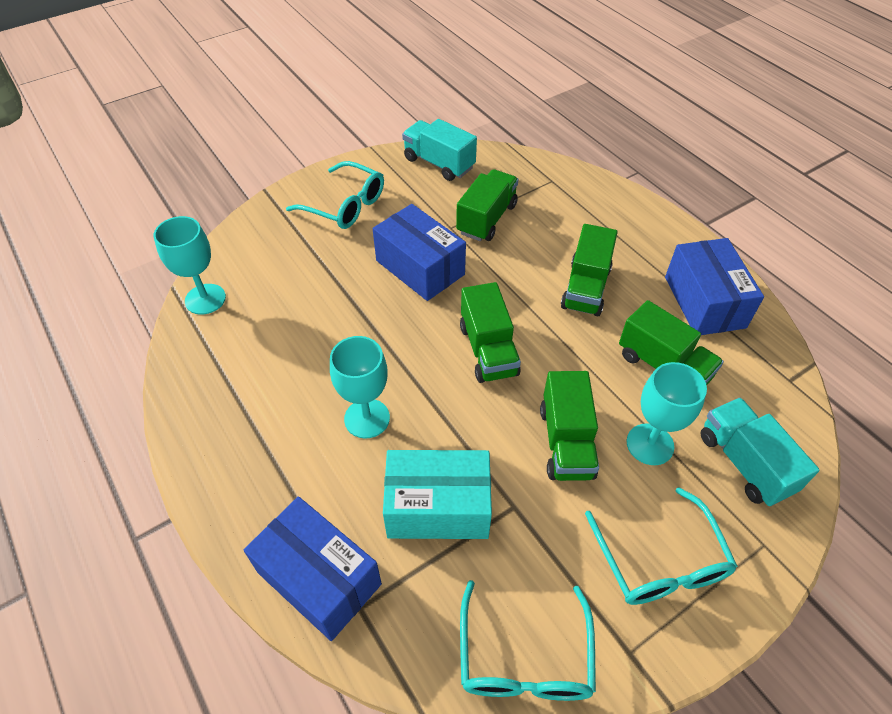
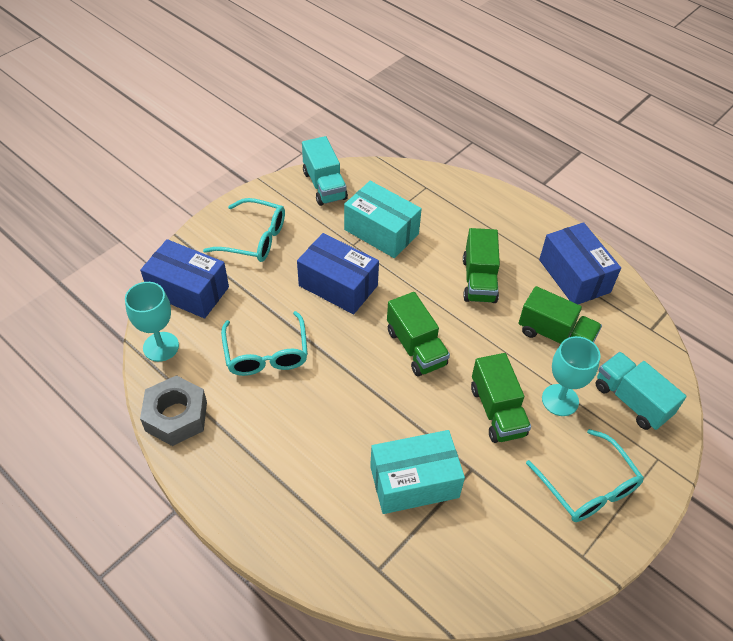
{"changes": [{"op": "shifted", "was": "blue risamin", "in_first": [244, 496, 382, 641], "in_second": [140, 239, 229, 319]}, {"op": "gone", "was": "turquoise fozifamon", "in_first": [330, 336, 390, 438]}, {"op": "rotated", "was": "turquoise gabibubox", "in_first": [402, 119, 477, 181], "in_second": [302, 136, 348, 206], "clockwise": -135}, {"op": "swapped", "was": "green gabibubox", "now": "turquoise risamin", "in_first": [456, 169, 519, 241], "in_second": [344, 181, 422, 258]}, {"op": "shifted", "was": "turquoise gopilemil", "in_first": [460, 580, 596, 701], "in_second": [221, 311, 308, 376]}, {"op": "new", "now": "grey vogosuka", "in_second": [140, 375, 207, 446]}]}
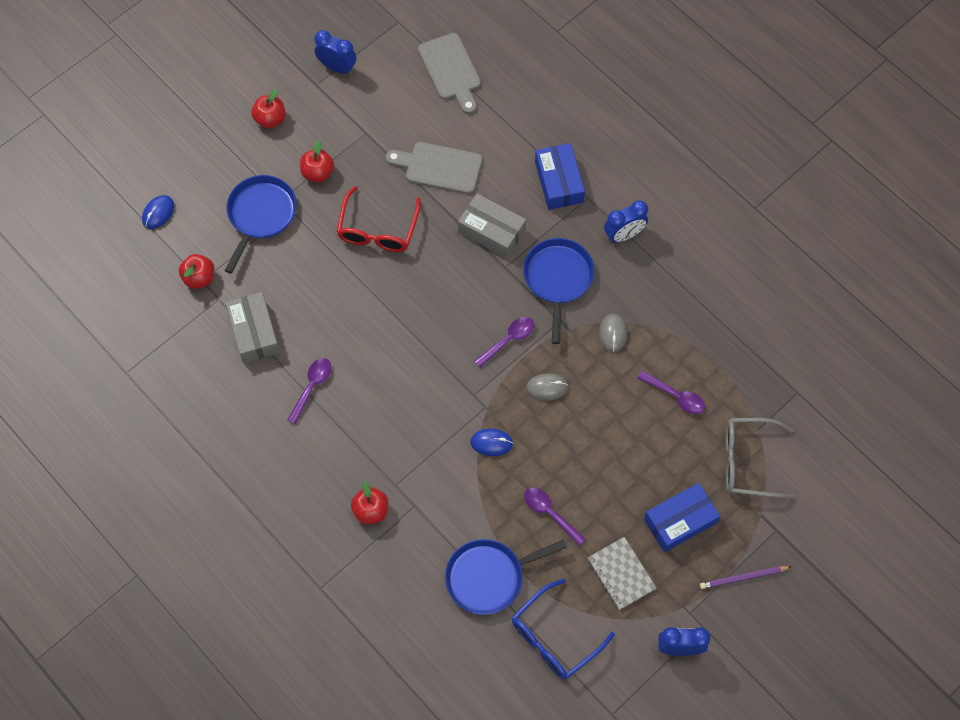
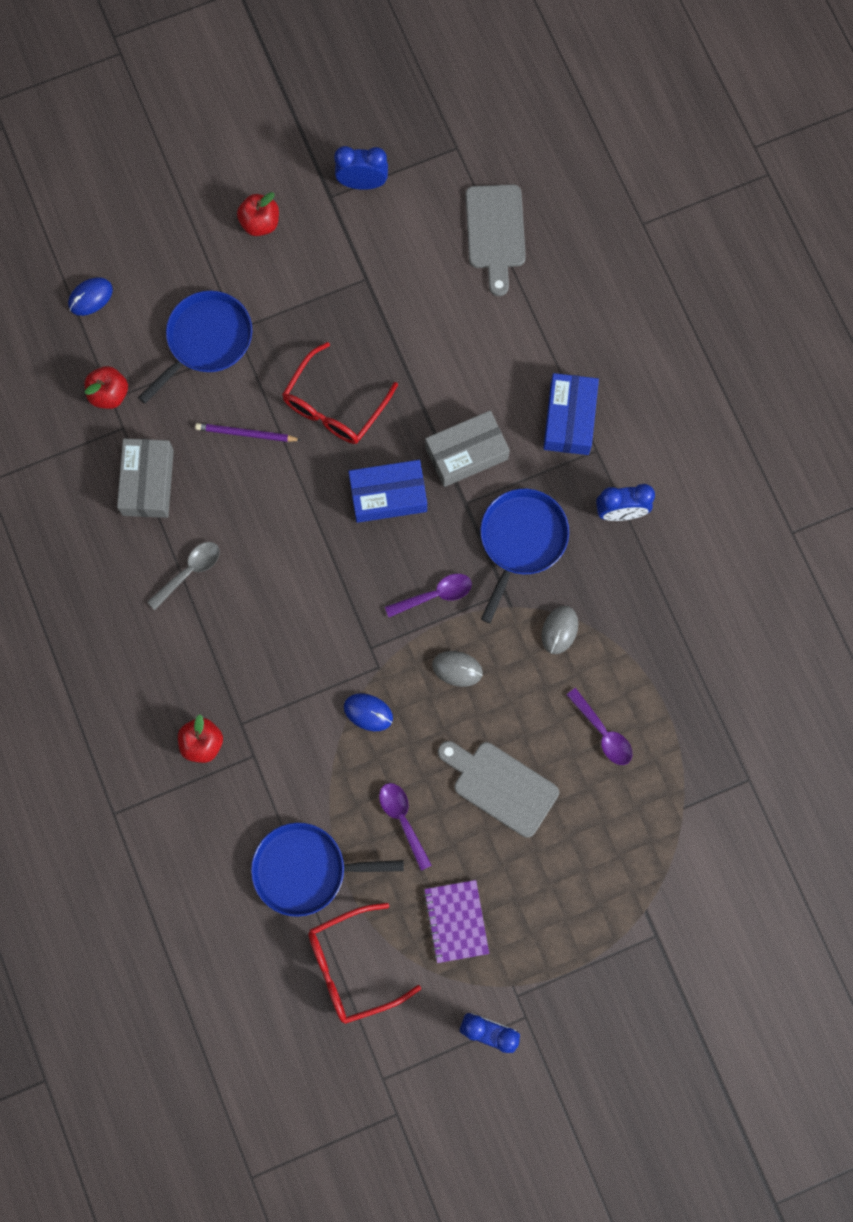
{"changes": [{"op": "repainted", "was": "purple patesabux", "now": "grey patesabux", "in_first": [287, 358, 331, 424], "in_second": [147, 542, 220, 610]}, {"op": "gone", "was": "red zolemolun", "in_first": [300, 141, 334, 182]}, {"op": "rotated", "was": "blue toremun", "in_first": [315, 30, 356, 75], "in_second": [334, 146, 388, 190], "clockwise": -45}, {"op": "shifted", "was": "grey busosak", "in_first": [385, 142, 482, 194], "in_second": [438, 741, 559, 838]}, {"op": "rotated", "was": "grey risamin", "in_first": [458, 194, 526, 258], "in_second": [425, 411, 510, 487], "clockwise": -75}, {"op": "repainted", "was": "blue gopilemil", "now": "red gopilemil", "in_first": [512, 579, 615, 679], "in_second": [308, 903, 421, 1024]}, {"op": "repainted", "was": "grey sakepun", "now": "purple sakepun", "in_first": [588, 537, 656, 610], "in_second": [423, 880, 489, 963]}, {"op": "shifted", "was": "blue risamin", "in_first": [644, 483, 720, 552], "in_second": [348, 460, 427, 523]}, {"op": "shifted", "was": "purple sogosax", "in_first": [700, 566, 791, 589], "in_second": [195, 423, 301, 442]}, {"op": "gone", "was": "grey gopilemil", "in_first": [725, 418, 795, 499]}]}
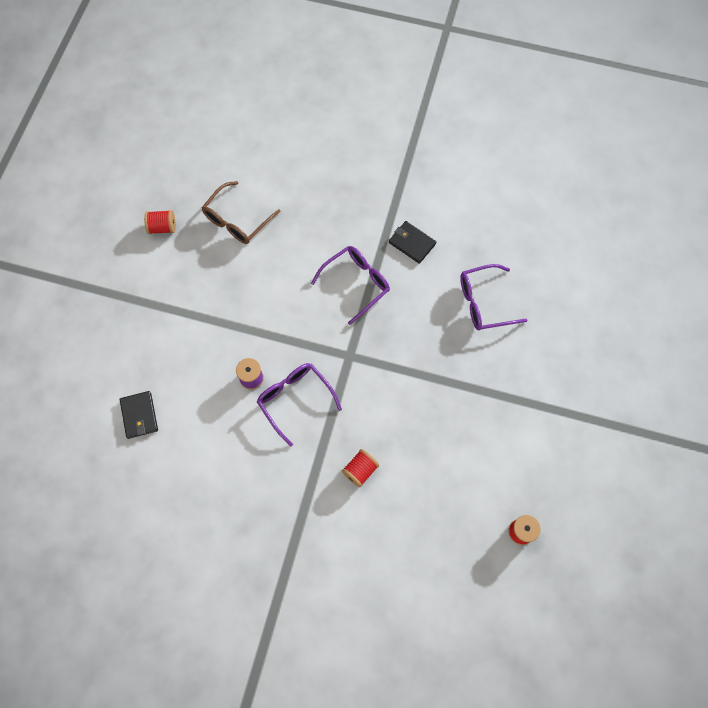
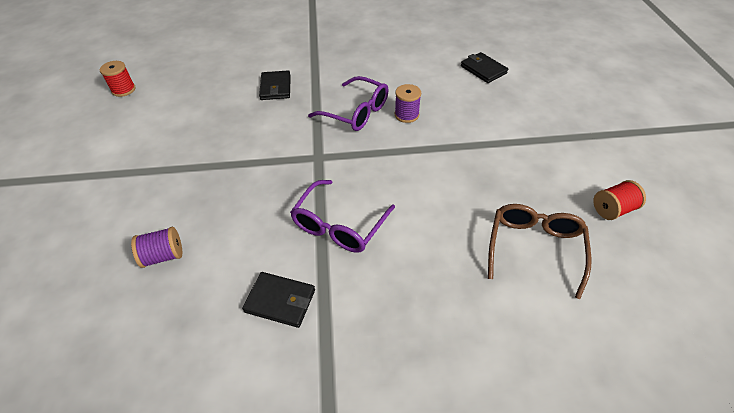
{"changes": [{"op": "swapped", "was": "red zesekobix", "now": "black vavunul", "in_first": [342, 449, 379, 488], "in_second": [259, 70, 291, 100]}, {"op": "swapped", "was": "purple gopilemil", "now": "purple zesekobix", "in_first": [460, 264, 528, 331], "in_second": [131, 227, 182, 268]}]}
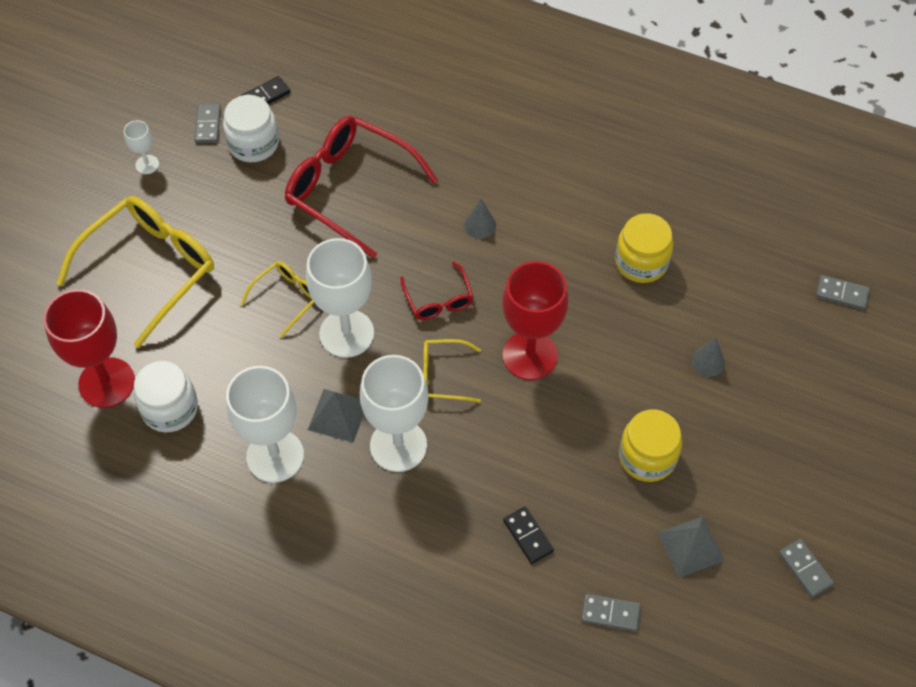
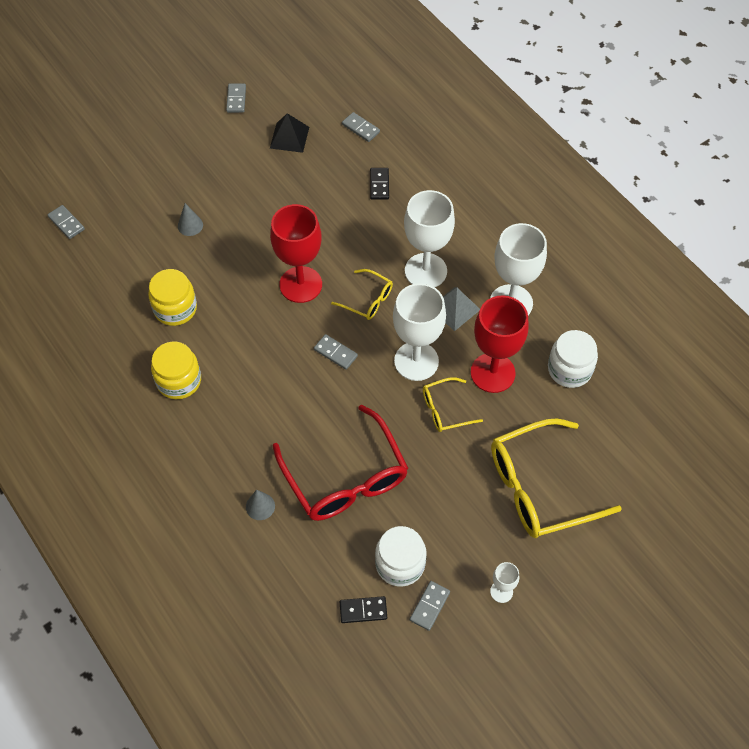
{"changes": [{"op": "shifted", "was": "red fozifamon", "in_first": [43, 289, 135, 408], "in_second": [471, 295, 529, 393]}, {"op": "swapped", "was": "red gopilemil", "now": "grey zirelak", "in_first": [400, 262, 474, 320], "in_second": [314, 334, 358, 370]}, {"op": "shifted", "was": "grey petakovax", "in_first": [464, 199, 496, 239], "in_second": [246, 489, 275, 520]}, {"op": "shifted", "was": "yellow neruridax", "in_first": [619, 409, 682, 482], "in_second": [151, 342, 201, 399]}, {"op": "repainted", "was": "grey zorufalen", "now": "black zorufalen", "in_first": [657, 516, 725, 578], "in_second": [270, 113, 309, 153]}]}
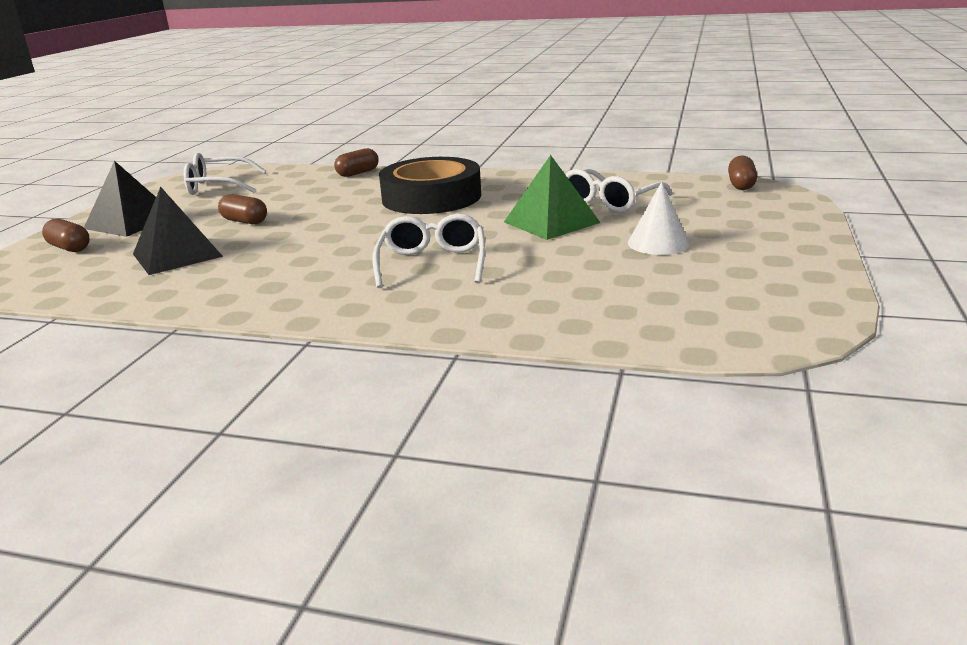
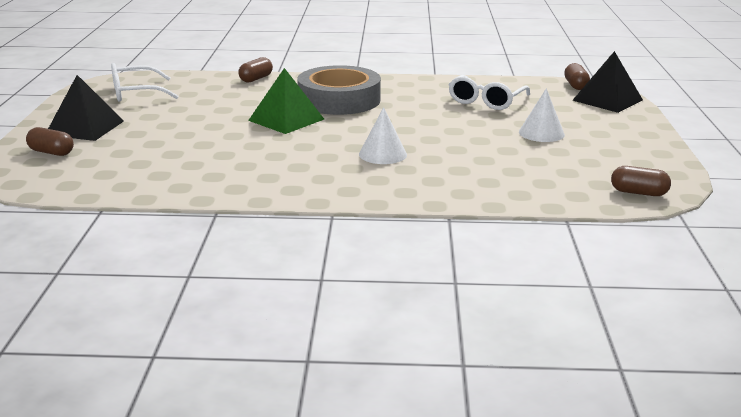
{"changes": [{"op": "shifted", "was": "black zorufalen", "in_first": [133, 187, 223, 275], "in_second": [572, 51, 643, 113]}, {"op": "shifted", "was": "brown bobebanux", "in_first": [218, 194, 267, 224], "in_second": [611, 166, 671, 196]}, {"op": "swapped", "was": "white gopilemil", "now": "white petakovax", "in_first": [373, 214, 485, 288], "in_second": [359, 107, 407, 164]}, {"op": "repainted", "was": "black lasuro", "now": "grey lasuro", "in_first": [379, 157, 481, 214], "in_second": [297, 65, 381, 115]}, {"op": "shifted", "was": "green zorufalen", "in_first": [504, 155, 601, 240], "in_second": [248, 68, 324, 134]}]}
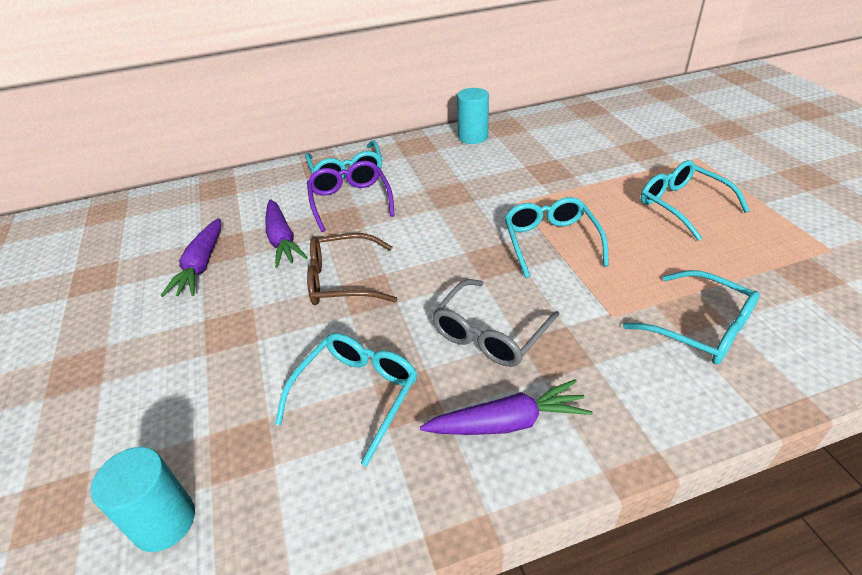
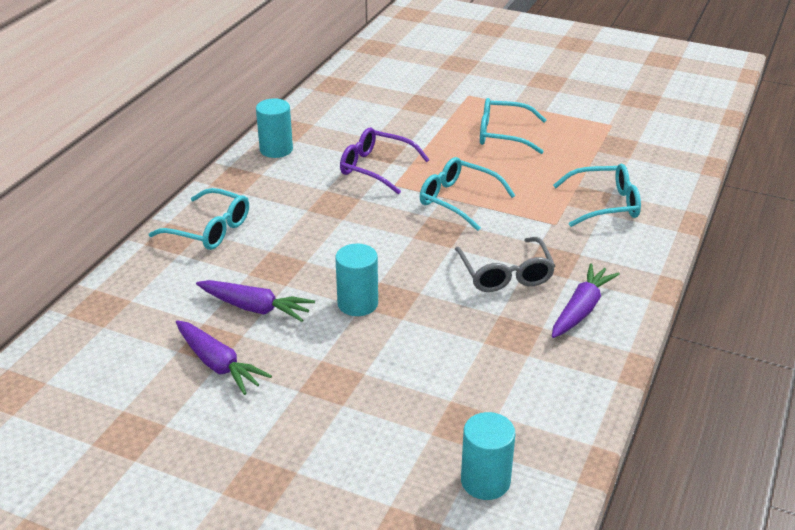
{"changes": [{"op": "gone", "was": "turquoise gopilemil", "in_first": [275, 333, 418, 466]}, {"op": "shifted", "was": "purple gopilemil", "in_first": [307, 161, 395, 232], "in_second": [340, 128, 430, 194]}, {"op": "swapped", "was": "brown gopilemil", "now": "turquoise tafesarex", "in_first": [307, 233, 397, 305], "in_second": [335, 244, 378, 316]}]}
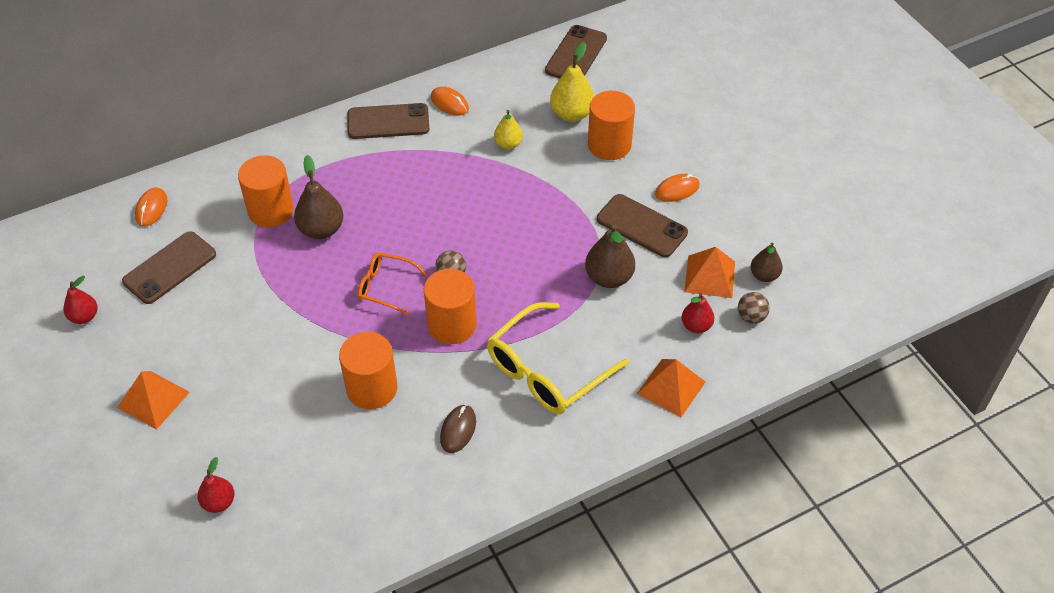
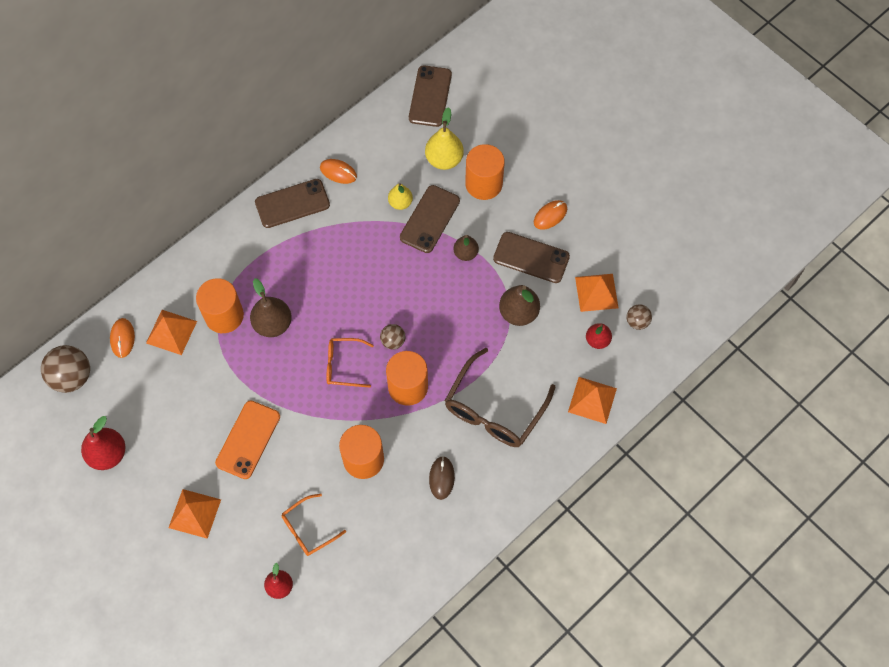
{"changes": [{"op": "scaled", "was": "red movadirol", "in_first": [64, 276, 98, 324], "in_second": [81, 416, 125, 470], "ratio": 1.58}, {"op": "shifted", "was": "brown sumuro", "in_first": [122, 231, 216, 304], "in_second": [400, 185, 460, 253]}, {"op": "repainted", "was": "yellow gopilemil", "now": "brown gopilemil", "in_first": [487, 302, 629, 414], "in_second": [445, 348, 556, 447]}, {"op": "shifted", "was": "brown movadirol", "in_first": [751, 242, 783, 282], "in_second": [453, 235, 479, 261]}, {"op": "new", "now": "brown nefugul", "in_second": [41, 345, 90, 393]}, {"op": "new", "now": "orange zorufalen", "in_second": [146, 310, 197, 355]}, {"op": "new", "now": "orange sumuro", "in_second": [215, 401, 280, 479]}, {"op": "new", "now": "orange gopilemil", "in_second": [281, 494, 346, 556]}]}
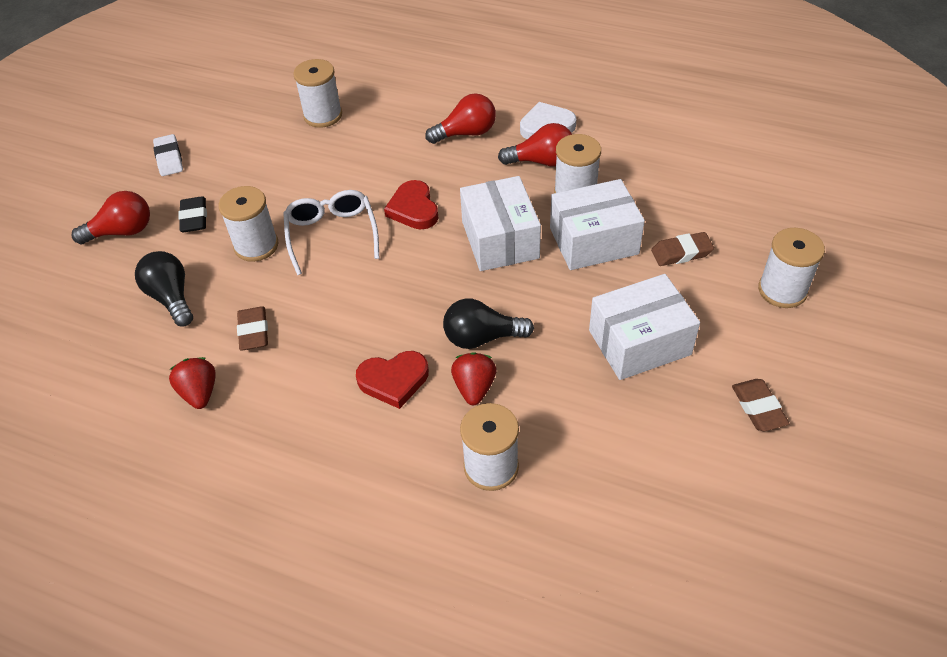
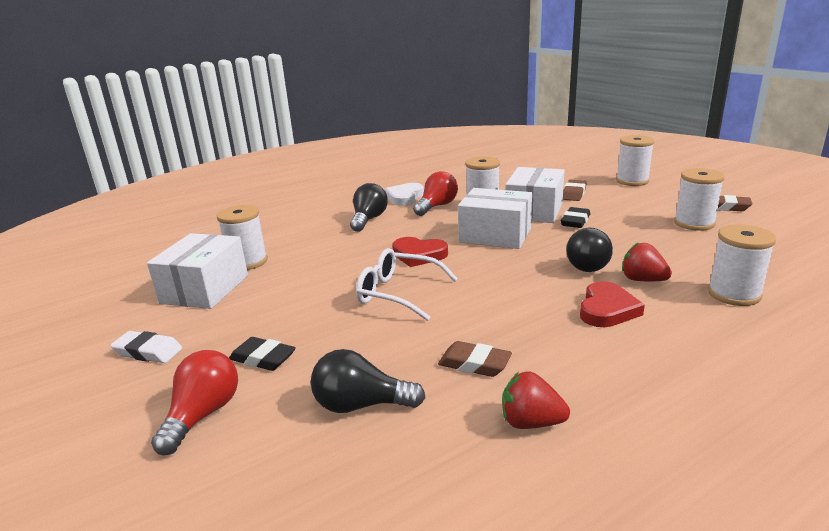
{"changes": [{"op": "shifted", "was": "white zesekobix", "in_first": [219, 186, 278, 262], "in_second": [674, 168, 725, 231]}, {"op": "repainted", "was": "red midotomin", "now": "black midotomin", "in_first": [425, 93, 496, 144], "in_second": [350, 183, 388, 232]}, {"op": "shifted", "was": "white risamin", "in_first": [589, 274, 700, 380], "in_second": [147, 233, 248, 309]}, {"op": "new", "now": "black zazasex", "in_second": [561, 207, 590, 228]}]}
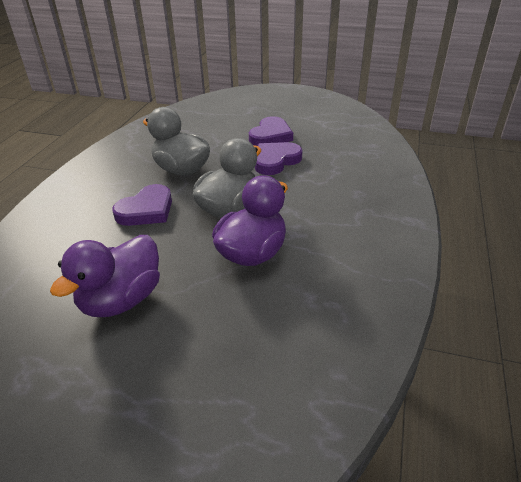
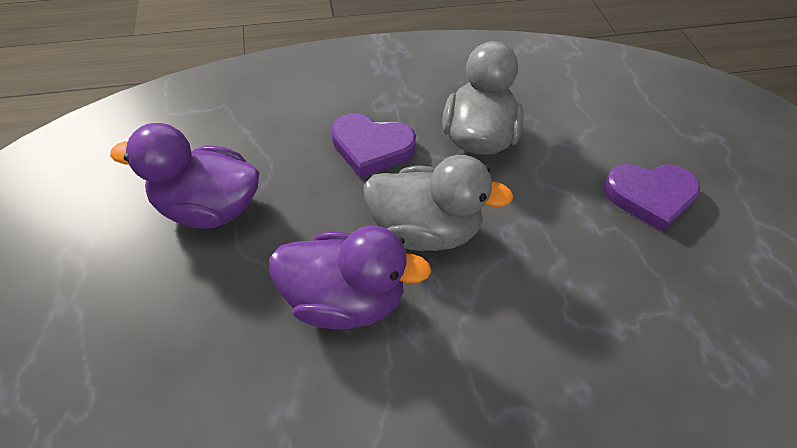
{"changes": [{"op": "gone", "was": "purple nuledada", "in_first": [255, 142, 303, 175]}]}
